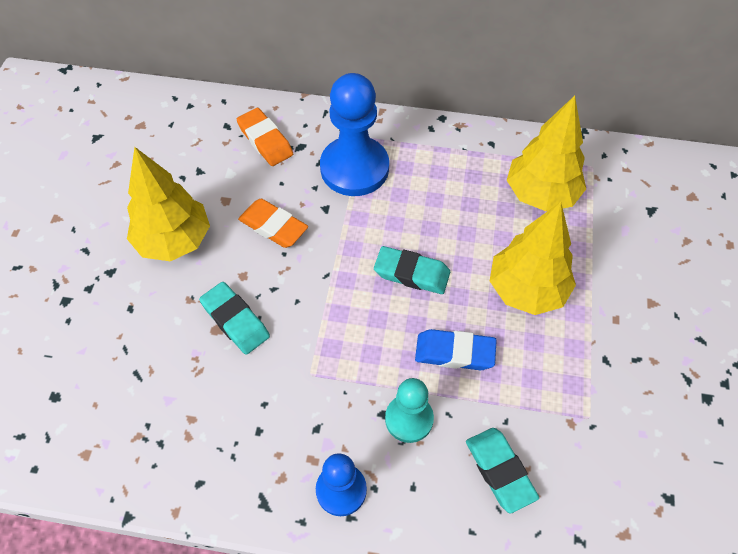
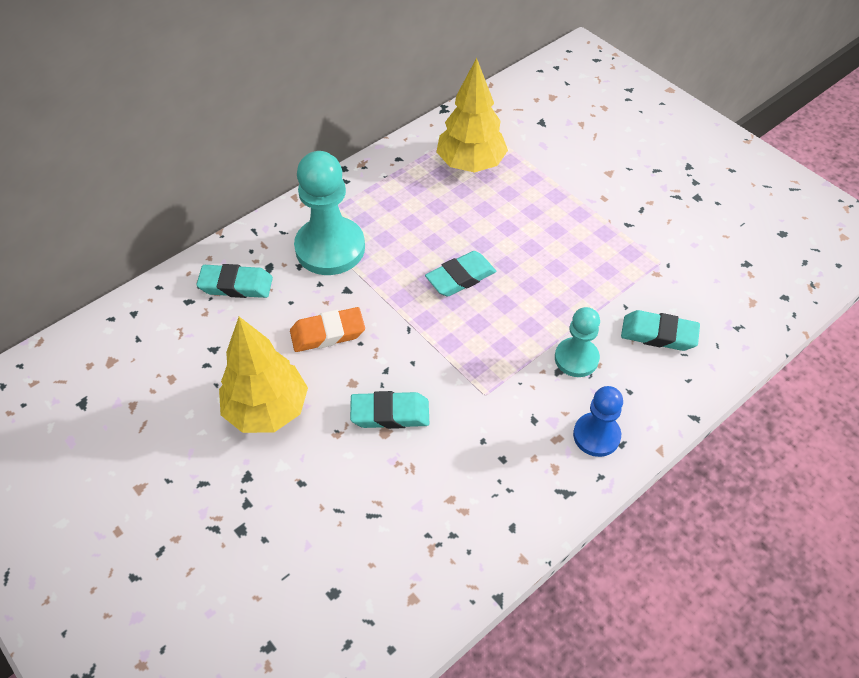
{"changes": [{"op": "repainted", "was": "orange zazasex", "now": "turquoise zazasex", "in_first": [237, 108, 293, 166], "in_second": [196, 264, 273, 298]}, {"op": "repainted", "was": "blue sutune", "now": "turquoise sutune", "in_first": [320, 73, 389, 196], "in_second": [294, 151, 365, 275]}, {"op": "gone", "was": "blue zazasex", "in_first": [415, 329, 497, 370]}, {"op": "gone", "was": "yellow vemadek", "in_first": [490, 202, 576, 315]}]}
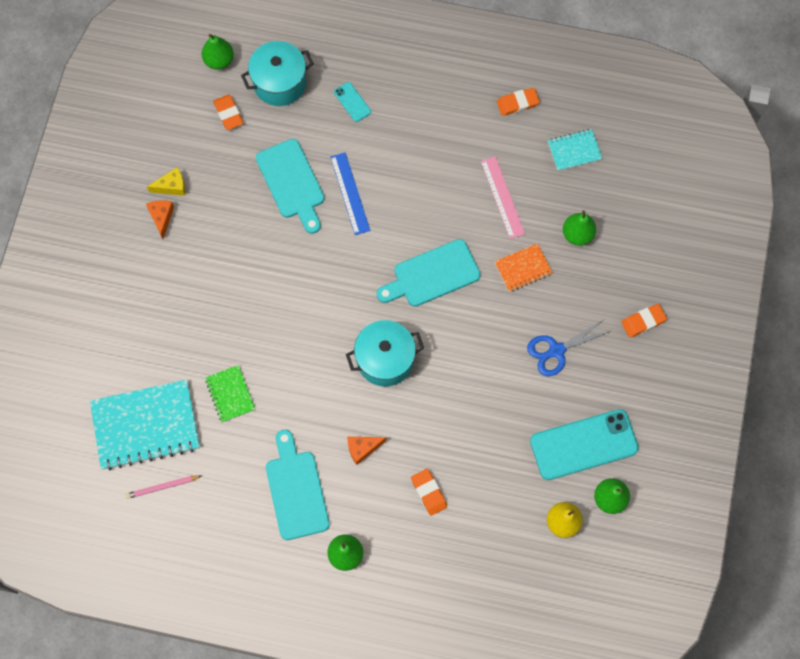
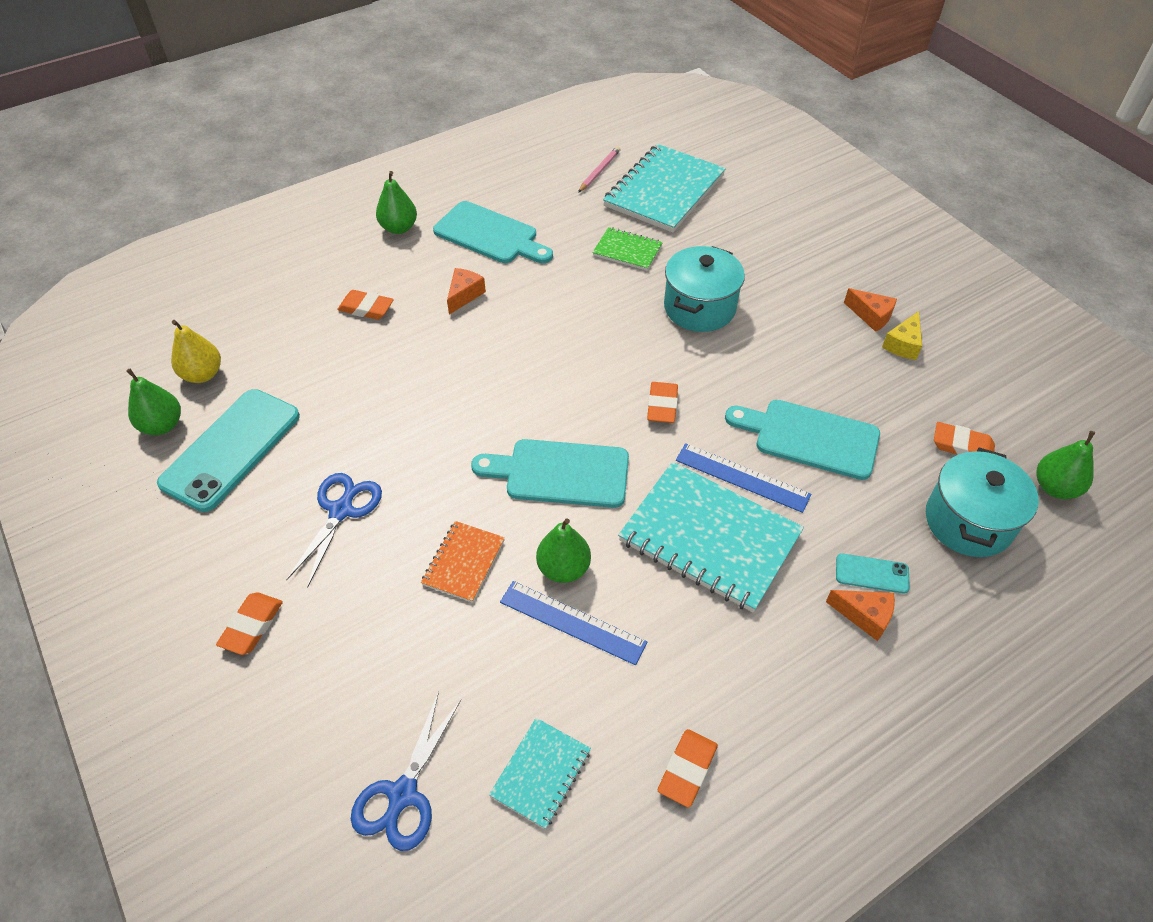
{"changes": [{"op": "shifted", "was": "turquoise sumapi", "in_first": [346, 320, 424, 386], "in_second": [664, 246, 745, 332]}, {"op": "rotated", "was": "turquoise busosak", "in_first": [376, 239, 481, 307], "in_second": [471, 439, 629, 508], "clockwise": -105}, {"op": "repainted", "was": "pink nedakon", "now": "blue nedakon", "in_first": [481, 156, 525, 239], "in_second": [500, 581, 647, 665]}, {"op": "shifted", "was": "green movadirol", "in_first": [563, 210, 596, 246], "in_second": [536, 518, 591, 583]}, {"op": "new", "now": "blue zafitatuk", "in_second": [351, 692, 461, 851]}, {"op": "new", "now": "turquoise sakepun", "in_second": [618, 462, 804, 612]}, {"op": "new", "now": "orange zazasex", "in_second": [647, 382, 678, 423]}, {"op": "new", "now": "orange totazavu", "in_second": [826, 590, 895, 641]}]}
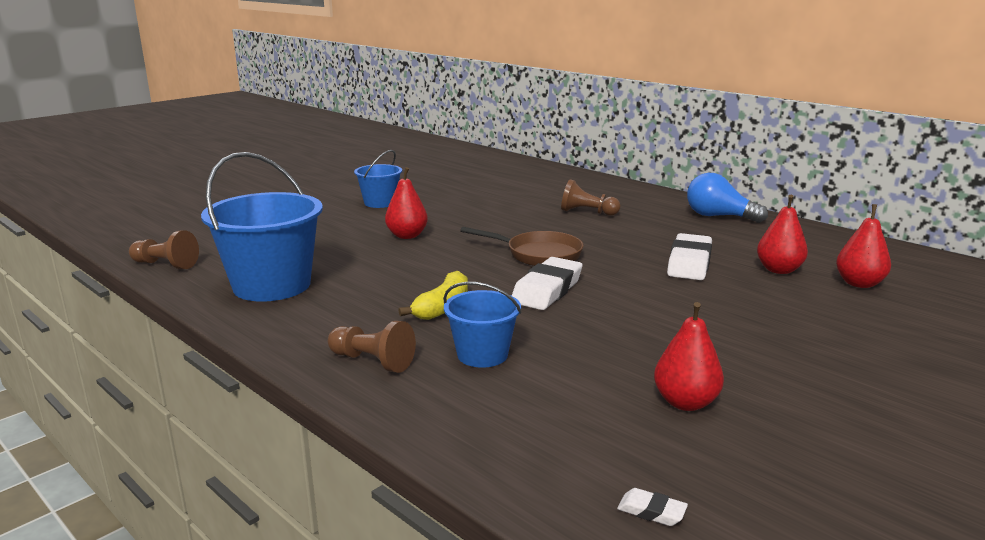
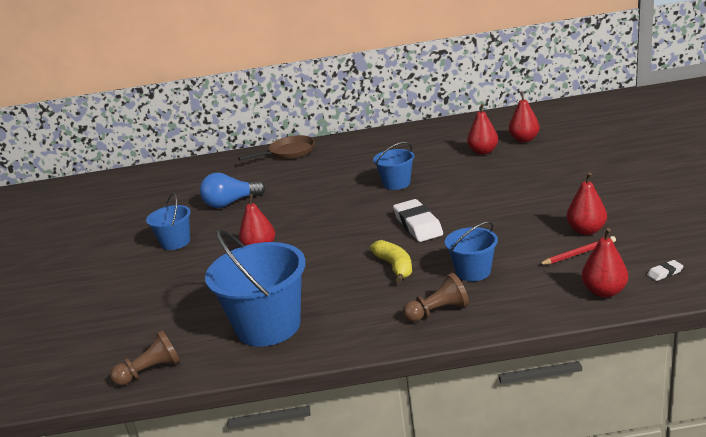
{"changes": [{"op": "shifted", "was": "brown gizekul", "in_first": [460, 227, 584, 266], "in_second": [238, 135, 315, 161]}, {"op": "gone", "was": "brown sutune", "in_first": [561, 179, 621, 216]}, {"op": "gone", "was": "white zazasex", "in_first": [667, 233, 712, 280]}, {"op": "shifted", "was": "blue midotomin", "in_first": [687, 173, 768, 223], "in_second": [200, 173, 266, 208]}, {"op": "new", "now": "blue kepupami", "in_second": [373, 142, 414, 190]}, {"op": "new", "now": "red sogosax", "in_second": [539, 236, 616, 265]}, {"op": "new", "now": "red movadirol", "in_second": [581, 228, 628, 298]}]}
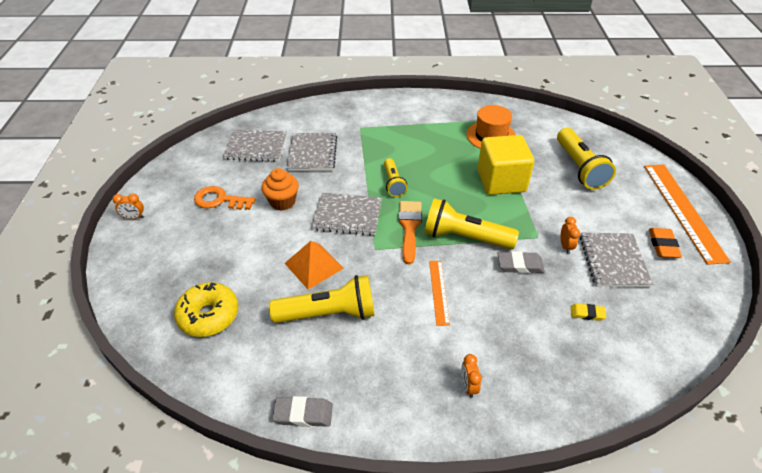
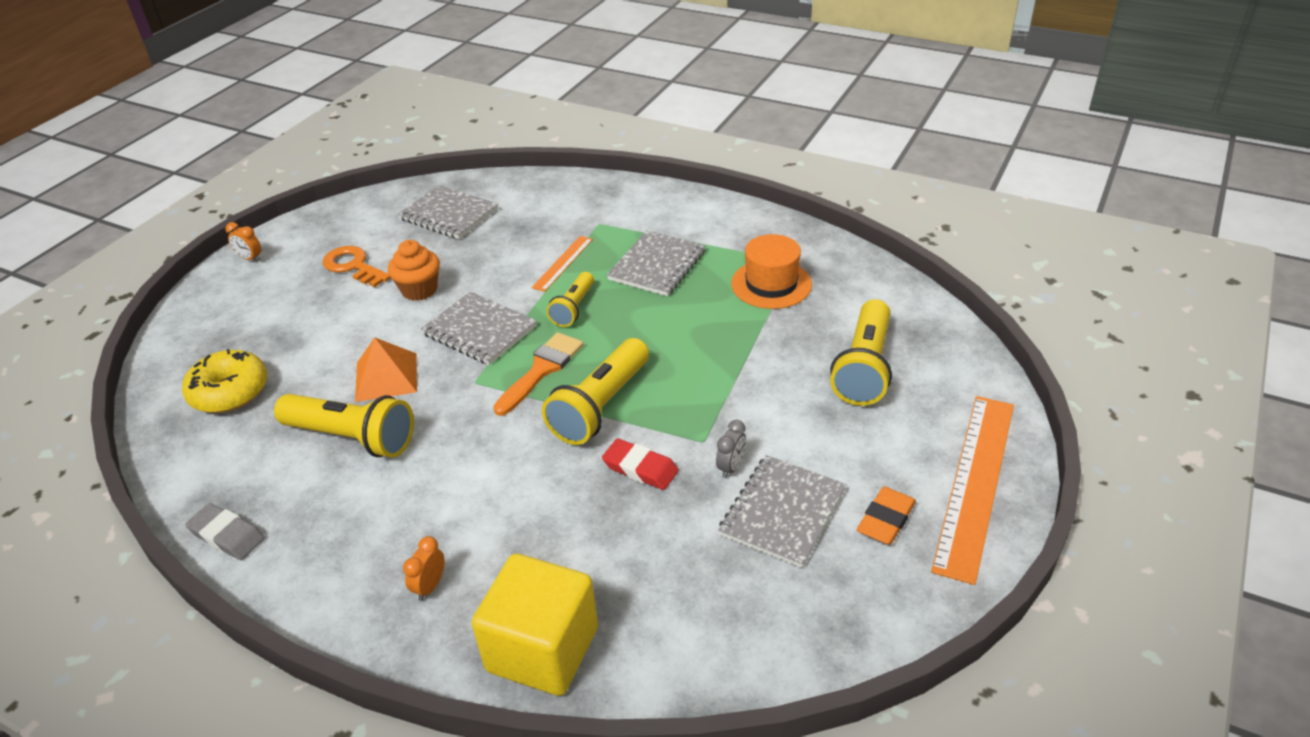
{"changes": [{"op": "shifted", "was": "grey sakepun", "in_first": [287, 133, 337, 171], "in_second": [607, 230, 705, 296]}, {"op": "rotated", "was": "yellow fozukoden", "in_first": [424, 198, 519, 249], "in_second": [542, 338, 649, 445], "clockwise": -105}, {"op": "shifted", "was": "orange nedakon", "in_first": [429, 261, 450, 326], "in_second": [531, 236, 593, 292]}, {"op": "shifted", "was": "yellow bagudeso", "in_first": [477, 135, 534, 195], "in_second": [472, 554, 598, 696]}, {"op": "repainted", "was": "grey zazasex", "now": "red zazasex", "in_first": [498, 251, 545, 274], "in_second": [602, 438, 679, 490]}, {"op": "repainted", "was": "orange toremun", "now": "grey toremun", "in_first": [561, 217, 580, 254], "in_second": [716, 420, 746, 478]}, {"op": "gone", "was": "yellow zazasex", "in_first": [571, 303, 606, 321]}]}
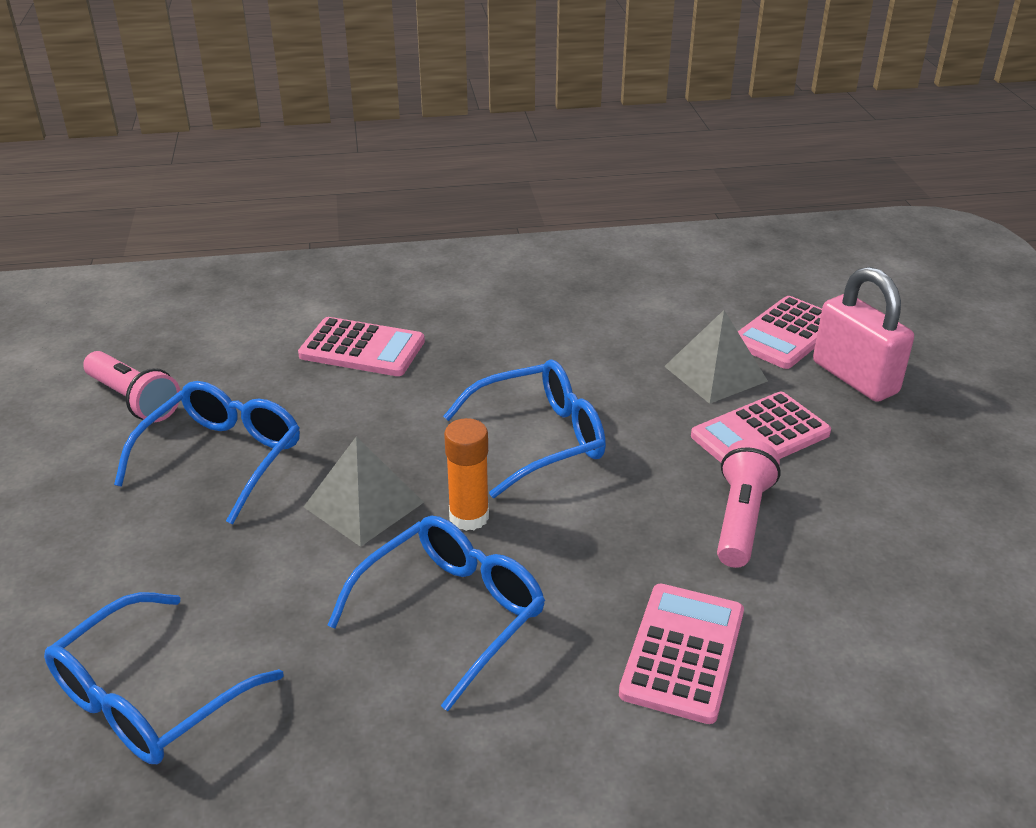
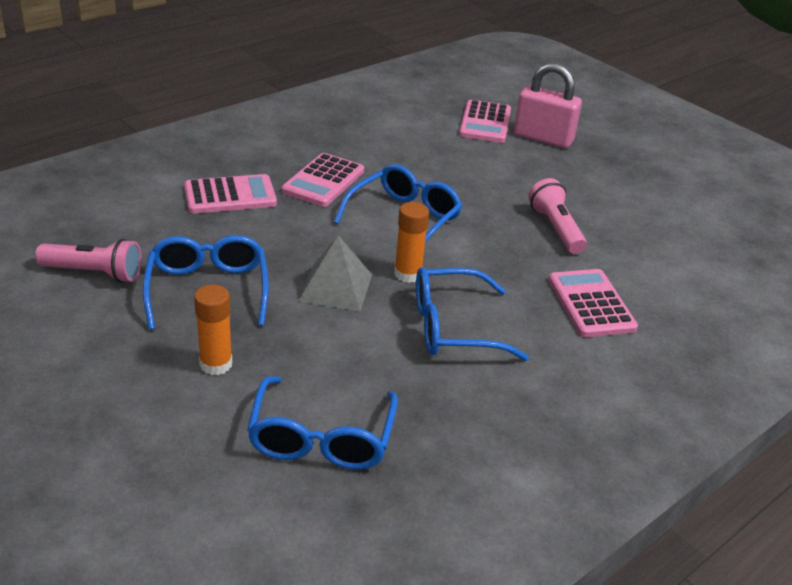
{"changes": [{"op": "rotated", "was": "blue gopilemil", "in_first": [327, 516, 545, 711], "in_second": [416, 267, 529, 361], "clockwise": -105}, {"op": "gone", "was": "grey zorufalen", "in_first": [664, 310, 768, 404]}, {"op": "shifted", "was": "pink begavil", "in_first": [691, 392, 831, 463], "in_second": [281, 153, 364, 207]}, {"op": "new", "now": "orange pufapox", "in_second": [194, 285, 232, 375]}]}
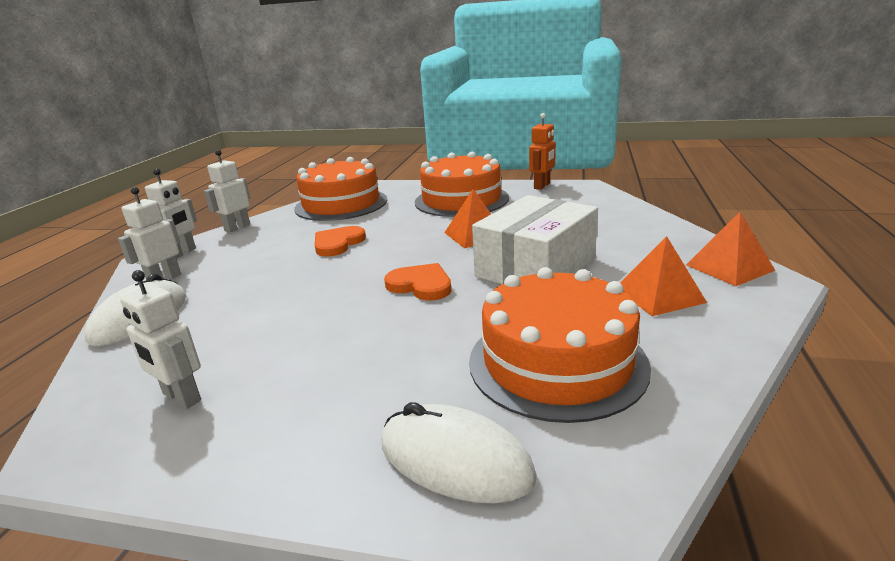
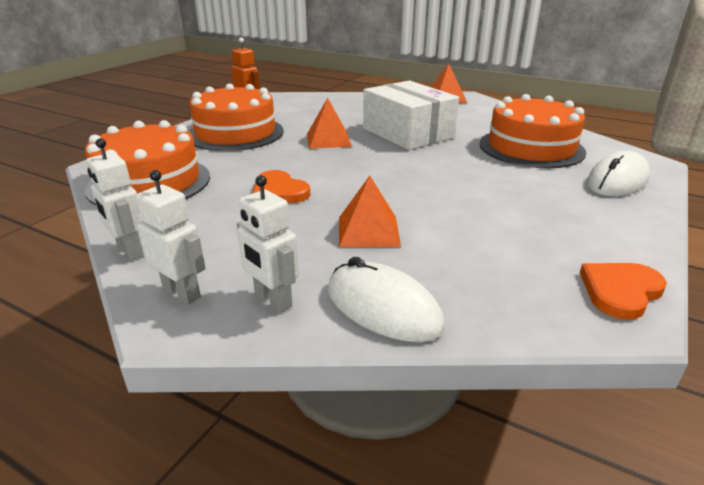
{"changes": [{"op": "gone", "was": "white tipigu", "in_first": [120, 270, 201, 409]}, {"op": "shifted", "was": "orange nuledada", "in_first": [384, 263, 452, 301], "in_second": [580, 263, 667, 320]}, {"op": "shifted", "was": "orange zorufalen", "in_first": [620, 236, 707, 316], "in_second": [339, 176, 401, 247]}]}
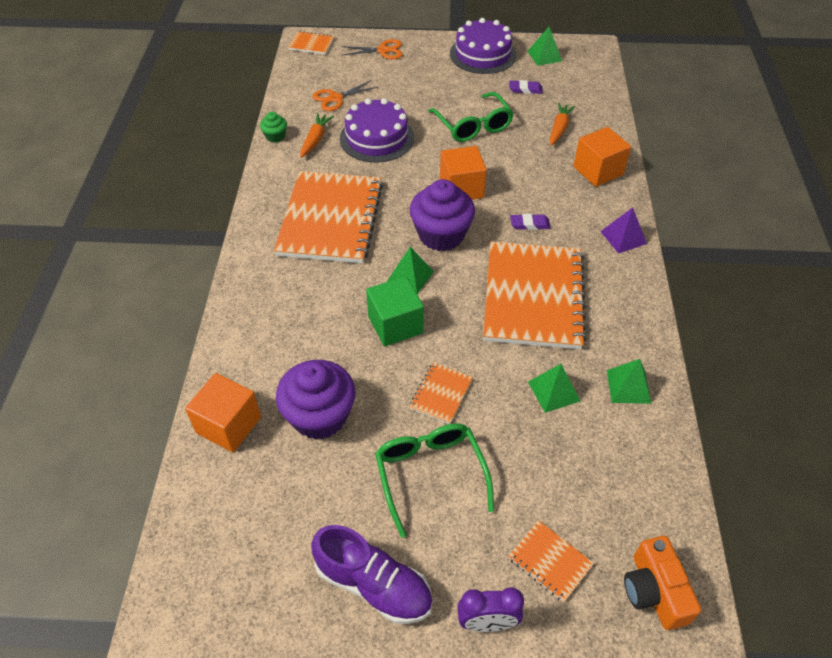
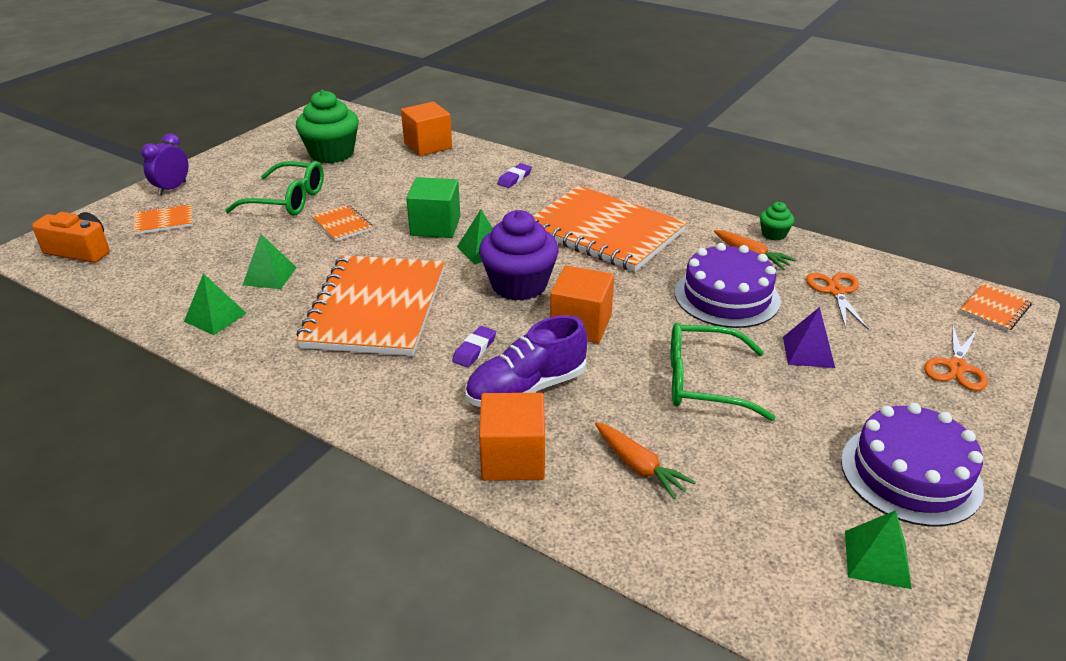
{"changes": [{"op": "gone", "was": "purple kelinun", "in_first": [276, 360, 356, 440]}, {"op": "shifted", "was": "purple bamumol", "in_first": [311, 525, 433, 624], "in_second": [465, 315, 588, 407]}, {"op": "rotated", "was": "orange sakepun", "in_first": [483, 241, 587, 349], "in_second": [296, 255, 445, 356], "clockwise": 60}, {"op": "shifted", "was": "purple zazasex", "in_first": [509, 80, 543, 94], "in_second": [497, 163, 532, 188]}, {"op": "shifted", "was": "purple zorufalen", "in_first": [600, 207, 647, 254], "in_second": [783, 307, 835, 368]}, {"op": "new", "now": "green kelinun", "in_second": [296, 90, 359, 163]}]}
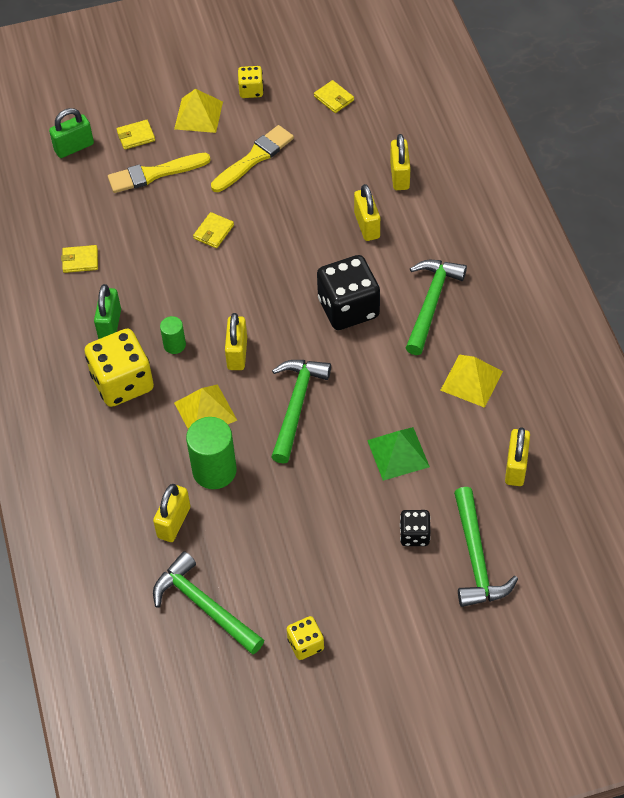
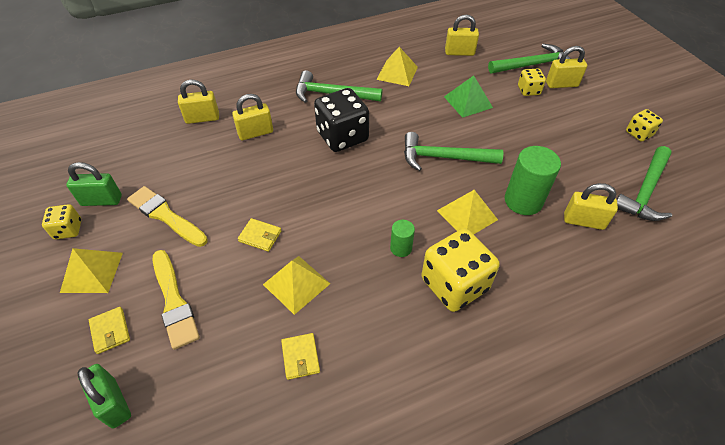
{"changes": [{"op": "shifted", "was": "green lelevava", "in_first": [94, 284, 121, 339], "in_second": [66, 162, 122, 206]}, {"op": "shifted", "was": "yellow lelevava", "in_first": [225, 313, 247, 370], "in_second": [546, 46, 587, 88]}, {"op": "gone", "was": "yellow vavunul", "in_first": [314, 80, 354, 113]}, {"op": "repainted", "was": "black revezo", "now": "yellow revezo", "in_first": [400, 510, 430, 546], "in_second": [518, 68, 546, 96]}, {"op": "new", "now": "yellow zorufalen", "in_second": [263, 256, 330, 315]}]}
